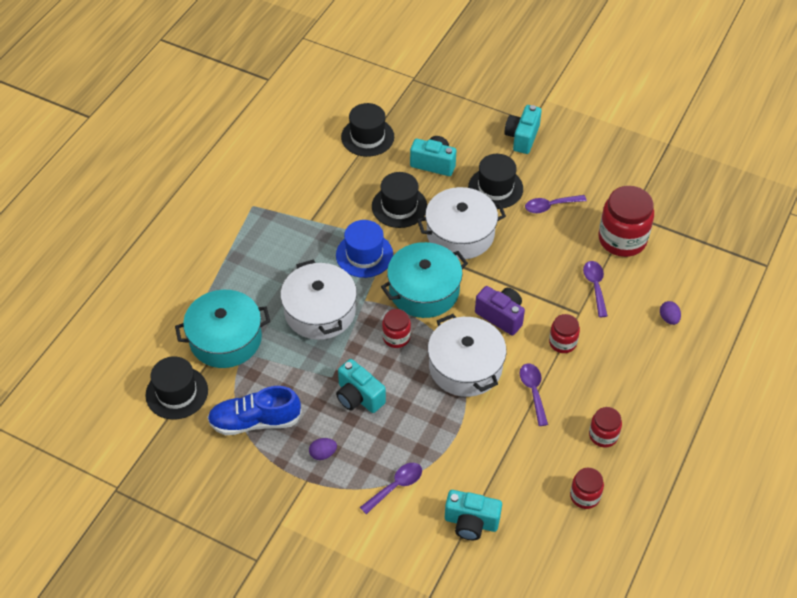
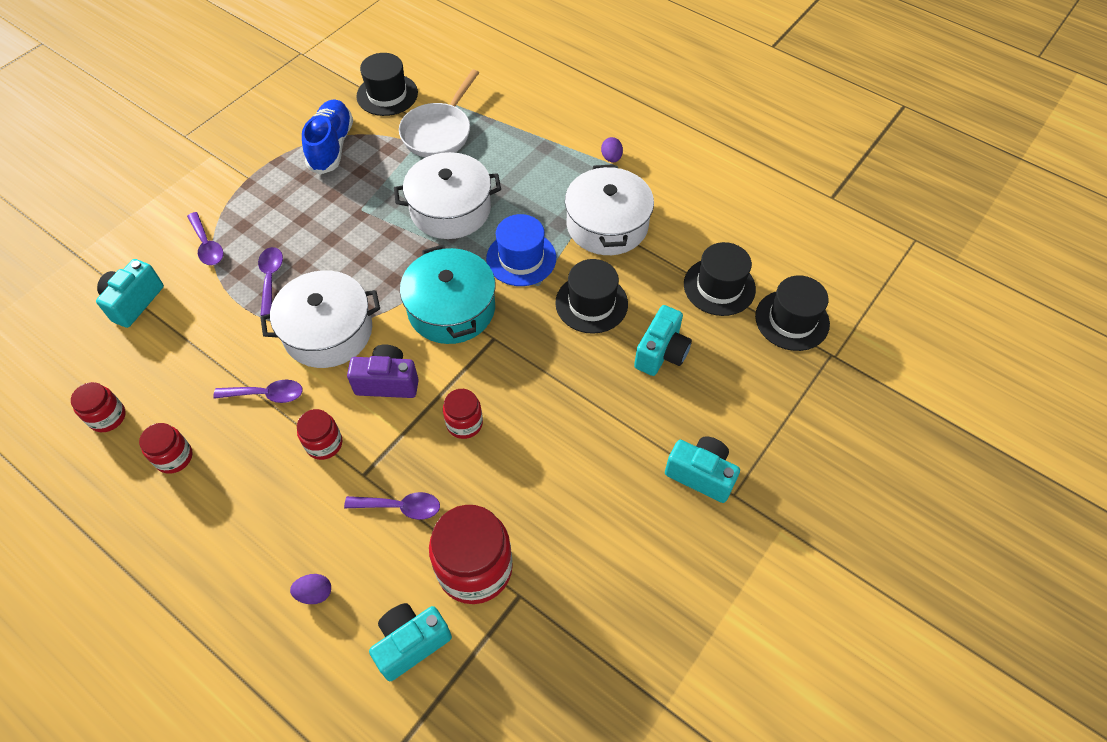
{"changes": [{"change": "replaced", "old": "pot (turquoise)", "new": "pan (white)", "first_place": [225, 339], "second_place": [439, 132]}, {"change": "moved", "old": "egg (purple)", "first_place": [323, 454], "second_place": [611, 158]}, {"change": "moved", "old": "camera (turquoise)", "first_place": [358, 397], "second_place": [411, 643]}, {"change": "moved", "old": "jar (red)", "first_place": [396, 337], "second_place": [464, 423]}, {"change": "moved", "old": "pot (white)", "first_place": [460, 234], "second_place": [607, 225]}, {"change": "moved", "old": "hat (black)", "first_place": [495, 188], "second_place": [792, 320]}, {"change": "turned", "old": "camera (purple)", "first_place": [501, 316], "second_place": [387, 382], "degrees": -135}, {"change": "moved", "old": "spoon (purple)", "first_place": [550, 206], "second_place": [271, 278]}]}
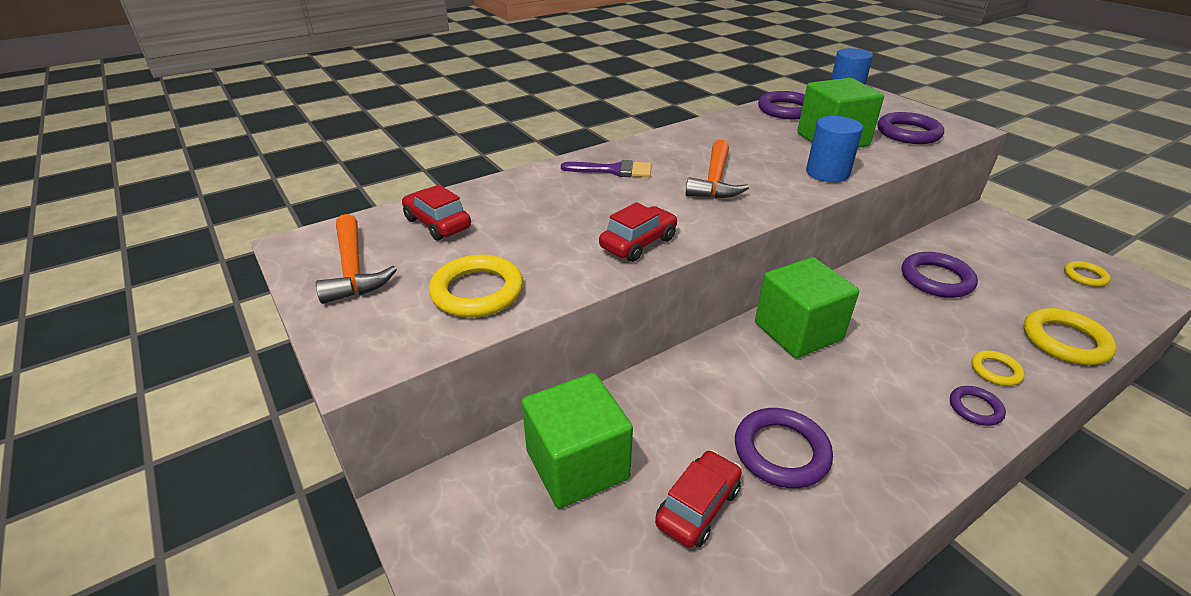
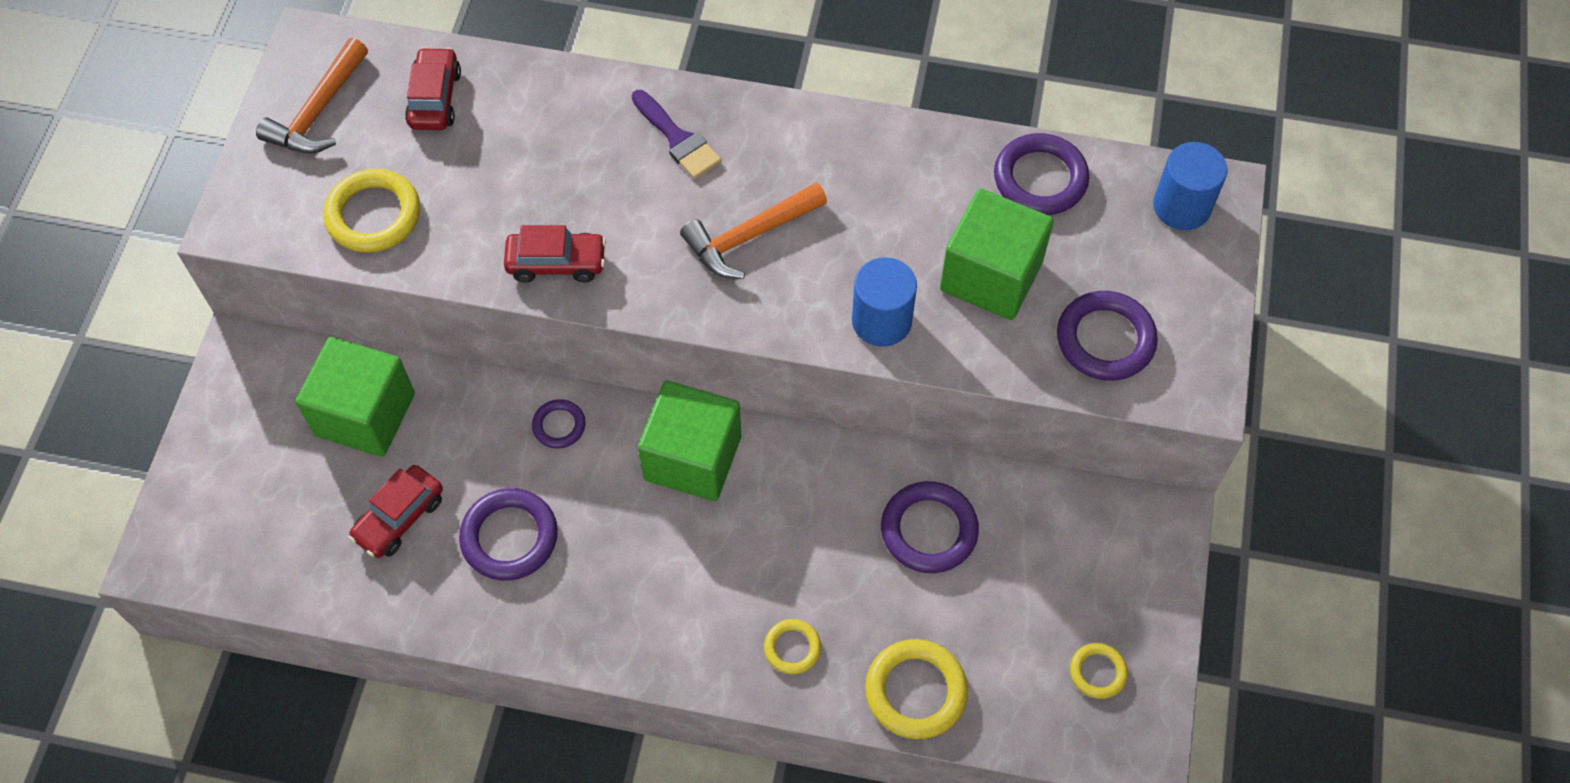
{"changes": [{"change": "turned", "old": "car (red)", "first_place": [698, 506], "second_place": [399, 518], "degrees": 135}, {"change": "moved", "old": "ring (purple)", "first_place": [975, 408], "second_place": [559, 426]}]}
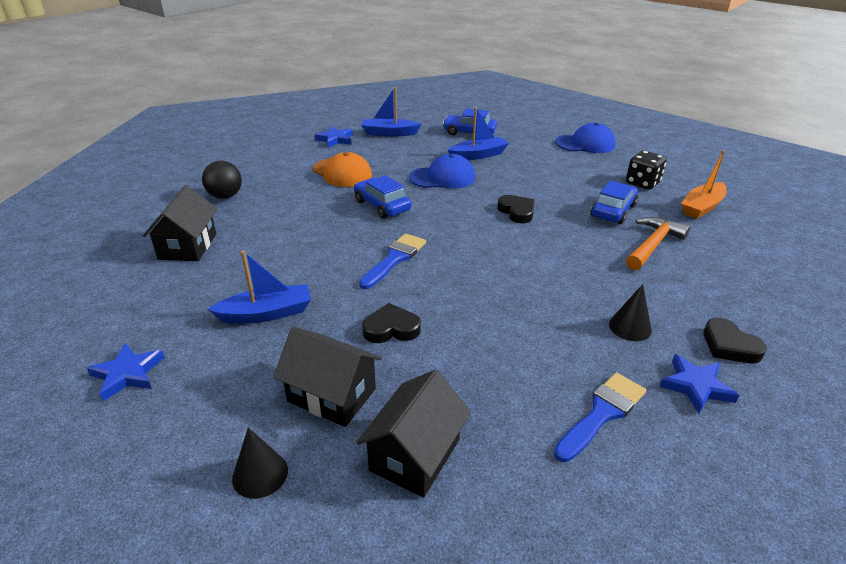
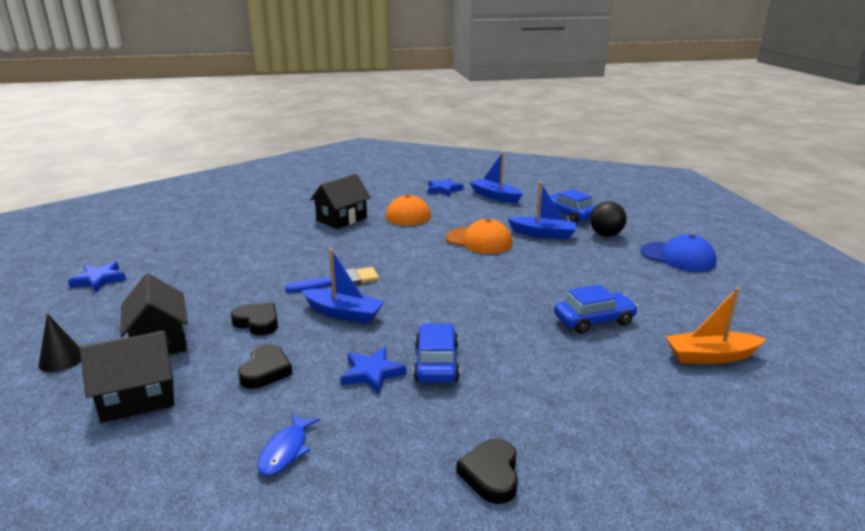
{"changes": [{"change": "moved", "old": "house (black)", "first_place": [188, 246], "second_place": [342, 219]}, {"change": "moved", "old": "ball (black)", "first_place": [225, 196], "second_place": [605, 235]}, {"change": "moved", "old": "boat (blue)", "first_place": [267, 313], "second_place": [344, 313]}, {"change": "moved", "old": "car (blue)", "first_place": [382, 205], "second_place": [436, 363]}, {"change": "recoloured", "old": "cap (blue)", "new": "cap (orange)", "first_place": [442, 177], "second_place": [479, 241]}, {"change": "moved", "old": "heart (black)", "first_place": [517, 212], "second_place": [266, 371]}, {"change": "replaced", "old": "brush (blue)", "new": "fish (blue)", "first_place": [602, 413], "second_place": [286, 451]}, {"change": "removed", "old": "cone (black)", "first_place": [630, 327]}, {"change": "removed", "old": "dice (black)", "first_place": [642, 183]}, {"change": "removed", "old": "hammer (orange)", "first_place": [652, 245]}, {"change": "moved", "old": "star (blue)", "first_place": [695, 386], "second_place": [372, 373]}]}
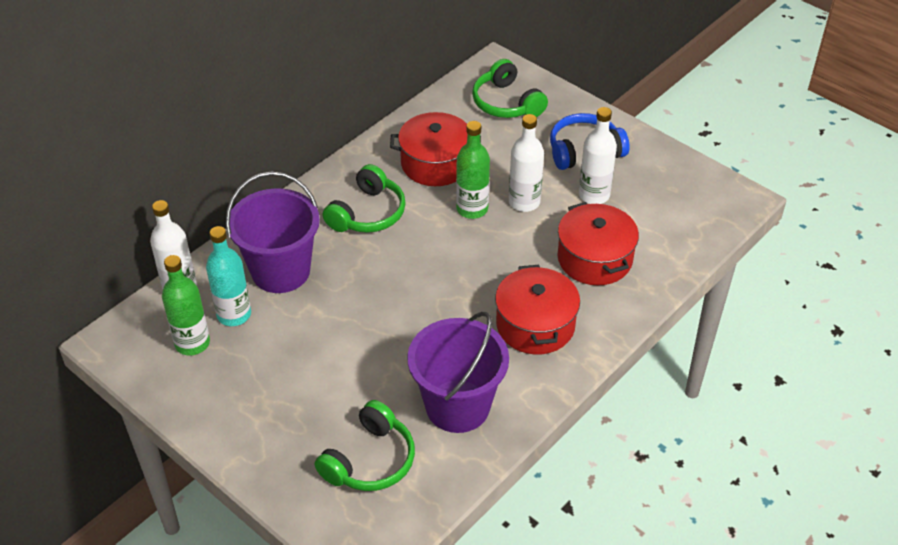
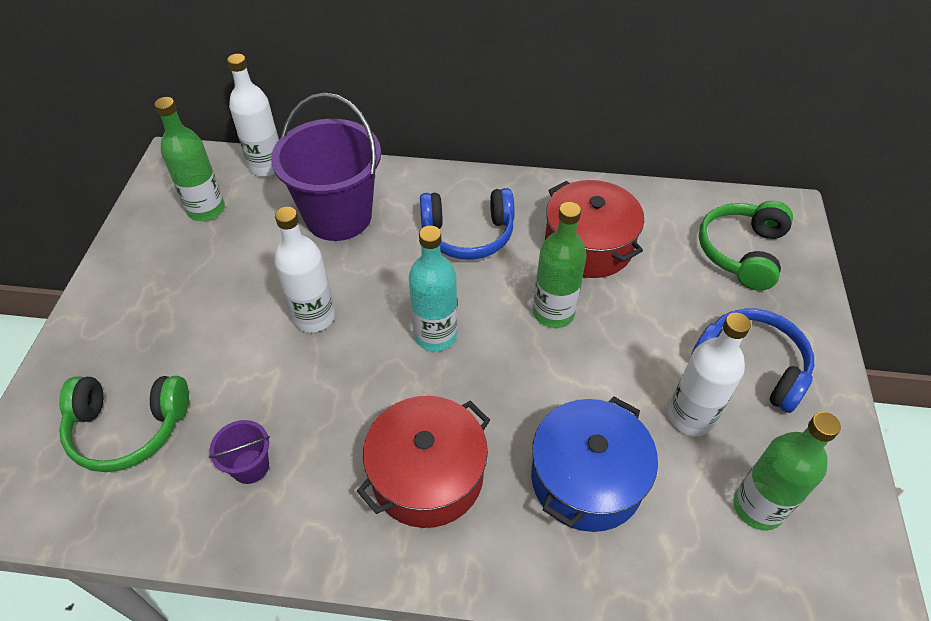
{"changes": [{"change": "moved", "old": "bottle (turquoise)", "first_place": [234, 314], "second_place": [435, 335]}, {"change": "recoloured", "old": "headphones (green)", "new": "headphones (blue)", "first_place": [367, 213], "second_place": [468, 234]}, {"change": "resized", "old": "bucket (purple)", "first_place": [457, 406], "second_place": [250, 466], "factor": 0.43}, {"change": "moved", "old": "bottle (white)", "first_place": [524, 202], "second_place": [314, 317]}, {"change": "recoloured", "old": "pot (red)", "new": "pot (blue)", "first_place": [594, 259], "second_place": [586, 478]}, {"change": "added", "new": "bottle (green)", "second_place": [758, 507]}]}
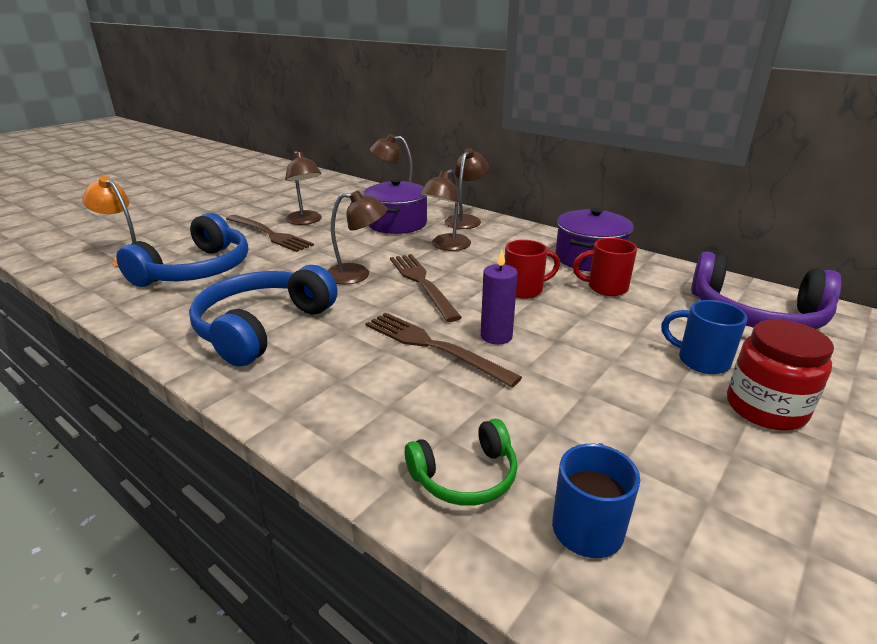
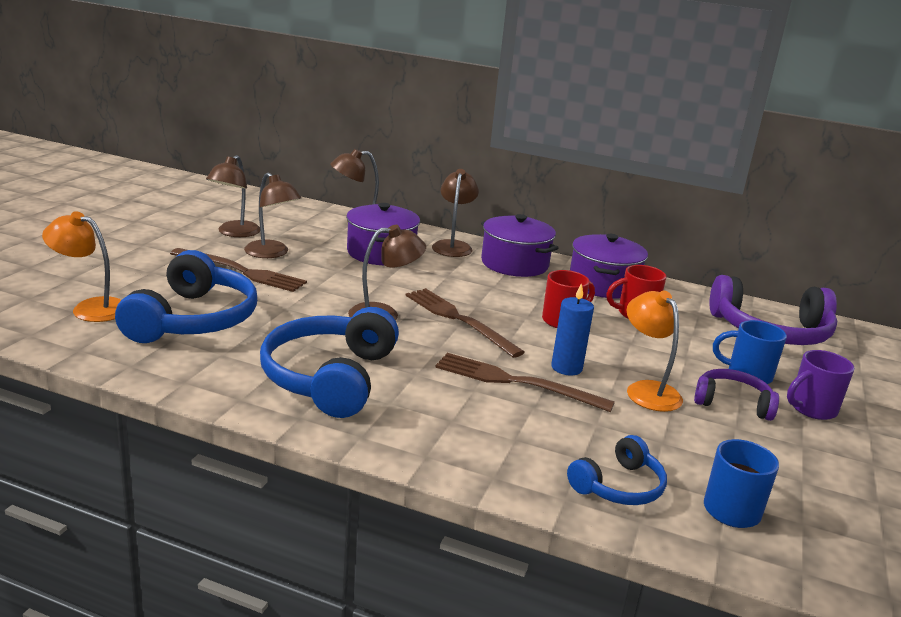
{"changes": [{"change": "recoloured", "old": "headphones (green)", "new": "headphones (blue)", "first_place": [465, 476], "second_place": [619, 486]}, {"change": "moved", "old": "lamp (brown)", "first_place": [446, 246], "second_place": [234, 233]}, {"change": "recoloured", "old": "candle (purple)", "new": "candle (blue)", "first_place": [496, 336], "second_place": [566, 368]}, {"change": "replaced", "old": "jar (red)", "new": "mug (purple)", "first_place": [765, 408], "second_place": [811, 409]}, {"change": "added", "new": "pot (purple)", "second_place": [514, 264]}, {"change": "added", "new": "lamp (orange)", "second_place": [647, 390]}, {"change": "added", "new": "headphones (purple)", "second_place": [732, 403]}]}
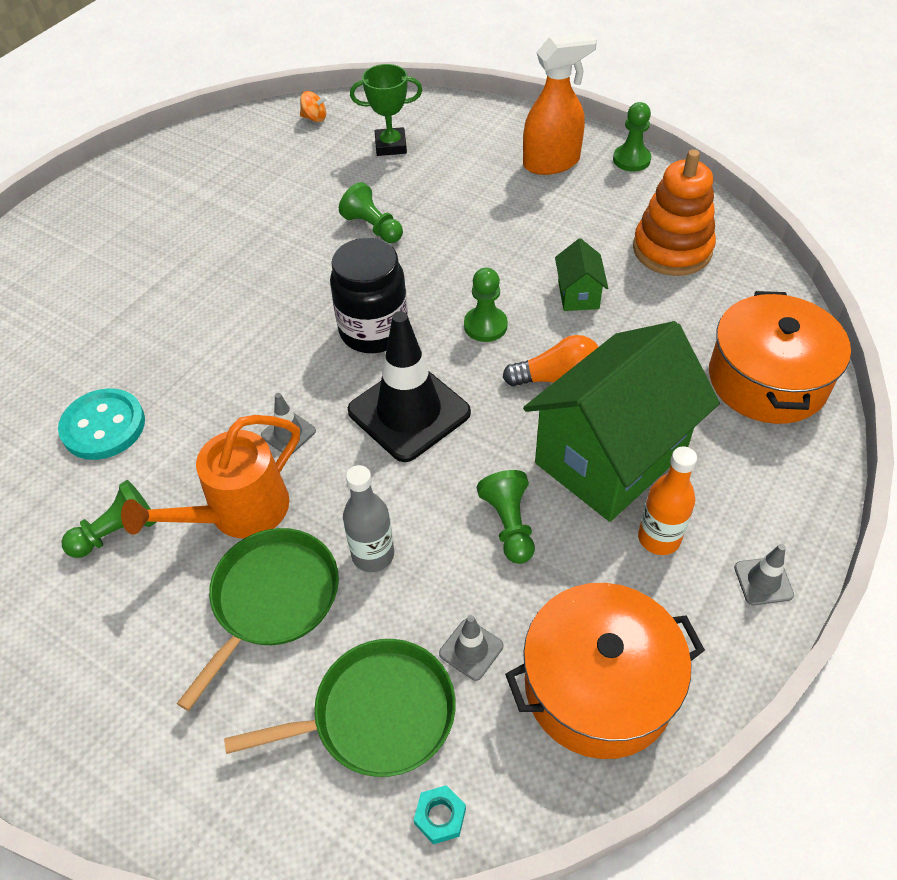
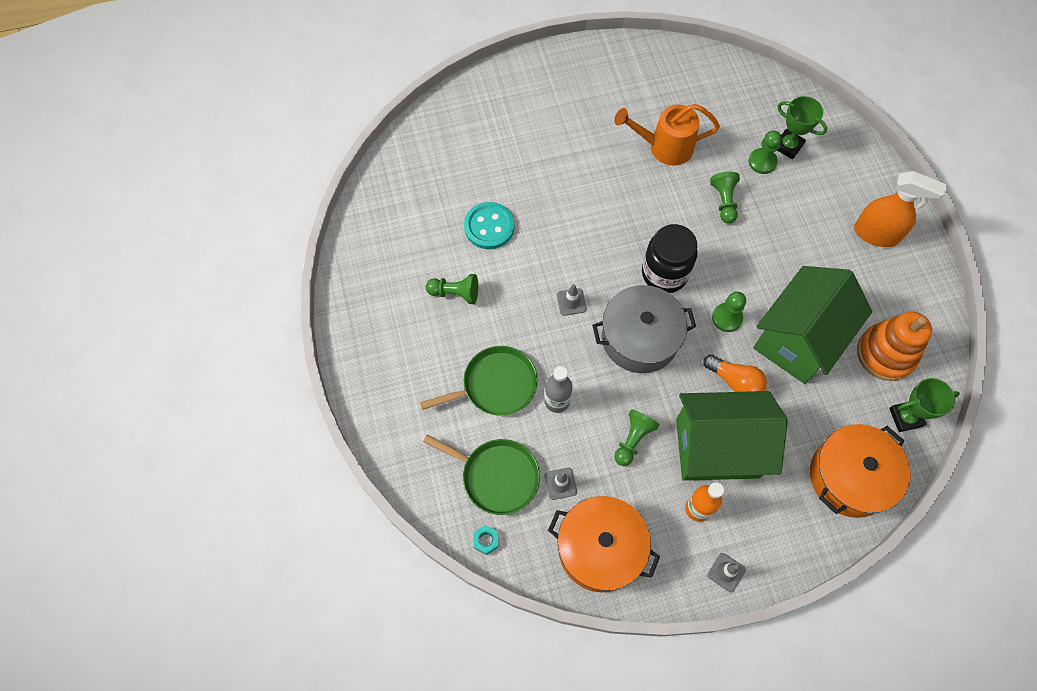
{"changes": [{"change": "moved", "old": "watering can (orange)", "first_place": [237, 513], "second_place": [664, 147]}, {"change": "removed", "old": "spinning top (orange)", "first_place": [315, 118]}, {"change": "replaced", "old": "traffic cone (black)", "new": "pot (grey)", "first_place": [409, 412], "second_place": [640, 338]}, {"change": "resized", "old": "house (green)", "first_place": [578, 295], "second_place": [798, 339], "factor": 2.39}, {"change": "moved", "old": "pawn (green)", "first_place": [631, 160], "second_place": [762, 162]}, {"change": "added", "new": "trophy (green)", "second_place": [905, 417]}]}
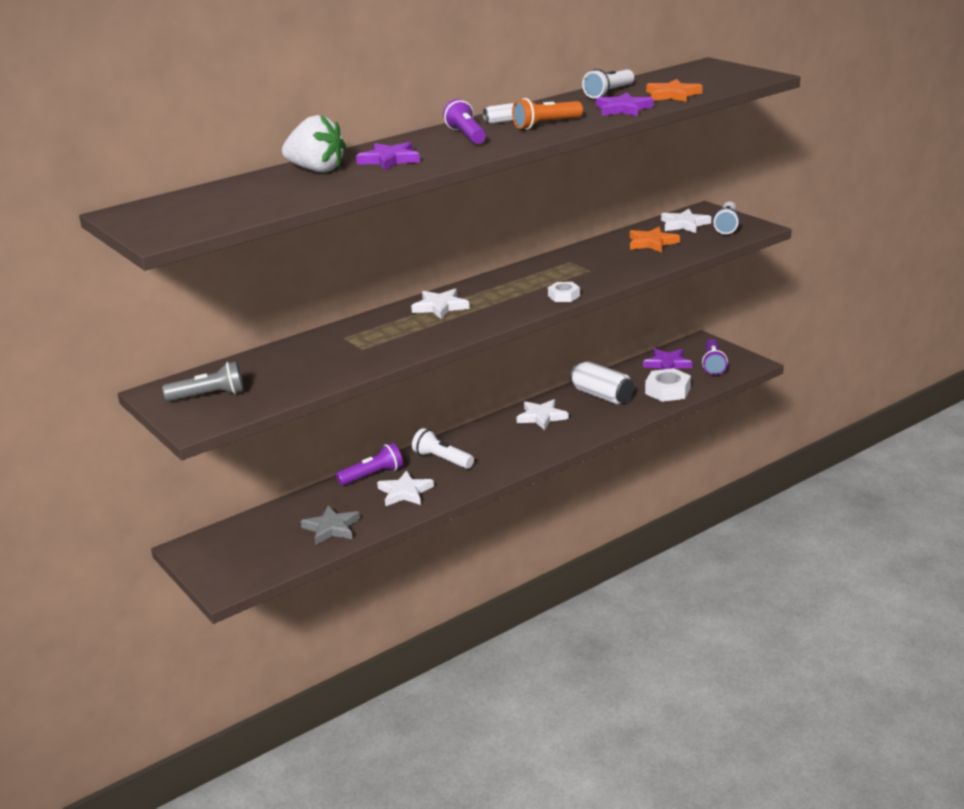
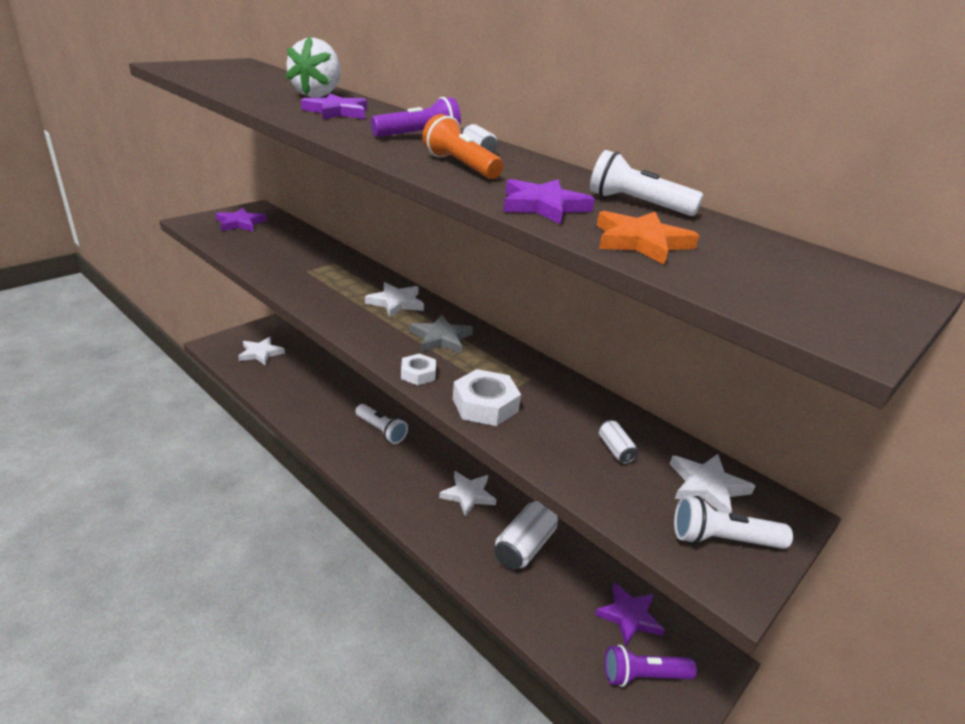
{"changes": [{"change": "replaced", "old": "flashlight (grey)", "new": "star (purple)", "first_place": [209, 396], "second_place": [240, 223]}, {"change": "moved", "old": "star (grey)", "first_place": [331, 528], "second_place": [441, 338]}, {"change": "removed", "old": "flashlight (purple)", "first_place": [373, 475]}, {"change": "moved", "old": "star (white)", "first_place": [405, 492], "second_place": [260, 353]}, {"change": "turned", "old": "flashlight (white)", "first_place": [442, 459], "second_place": [381, 430], "degrees": 105}, {"change": "replaced", "old": "star (orange)", "new": "can (white)", "first_place": [652, 243], "second_place": [615, 449]}, {"change": "moved", "old": "nut (white)", "first_place": [668, 391], "second_place": [485, 405]}]}
